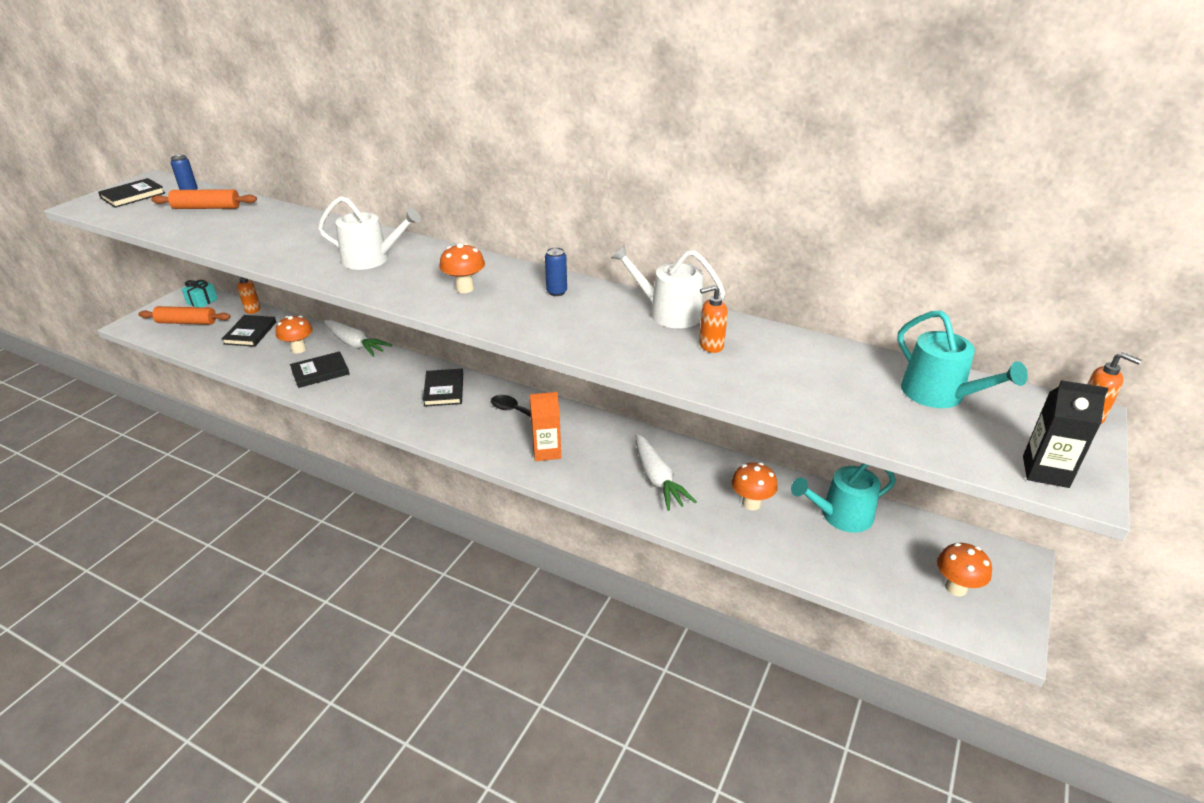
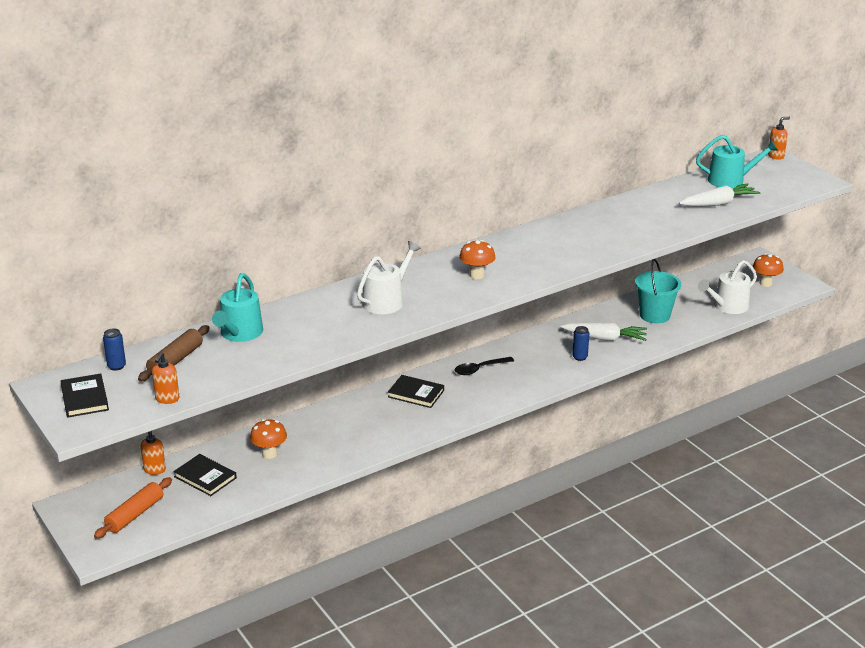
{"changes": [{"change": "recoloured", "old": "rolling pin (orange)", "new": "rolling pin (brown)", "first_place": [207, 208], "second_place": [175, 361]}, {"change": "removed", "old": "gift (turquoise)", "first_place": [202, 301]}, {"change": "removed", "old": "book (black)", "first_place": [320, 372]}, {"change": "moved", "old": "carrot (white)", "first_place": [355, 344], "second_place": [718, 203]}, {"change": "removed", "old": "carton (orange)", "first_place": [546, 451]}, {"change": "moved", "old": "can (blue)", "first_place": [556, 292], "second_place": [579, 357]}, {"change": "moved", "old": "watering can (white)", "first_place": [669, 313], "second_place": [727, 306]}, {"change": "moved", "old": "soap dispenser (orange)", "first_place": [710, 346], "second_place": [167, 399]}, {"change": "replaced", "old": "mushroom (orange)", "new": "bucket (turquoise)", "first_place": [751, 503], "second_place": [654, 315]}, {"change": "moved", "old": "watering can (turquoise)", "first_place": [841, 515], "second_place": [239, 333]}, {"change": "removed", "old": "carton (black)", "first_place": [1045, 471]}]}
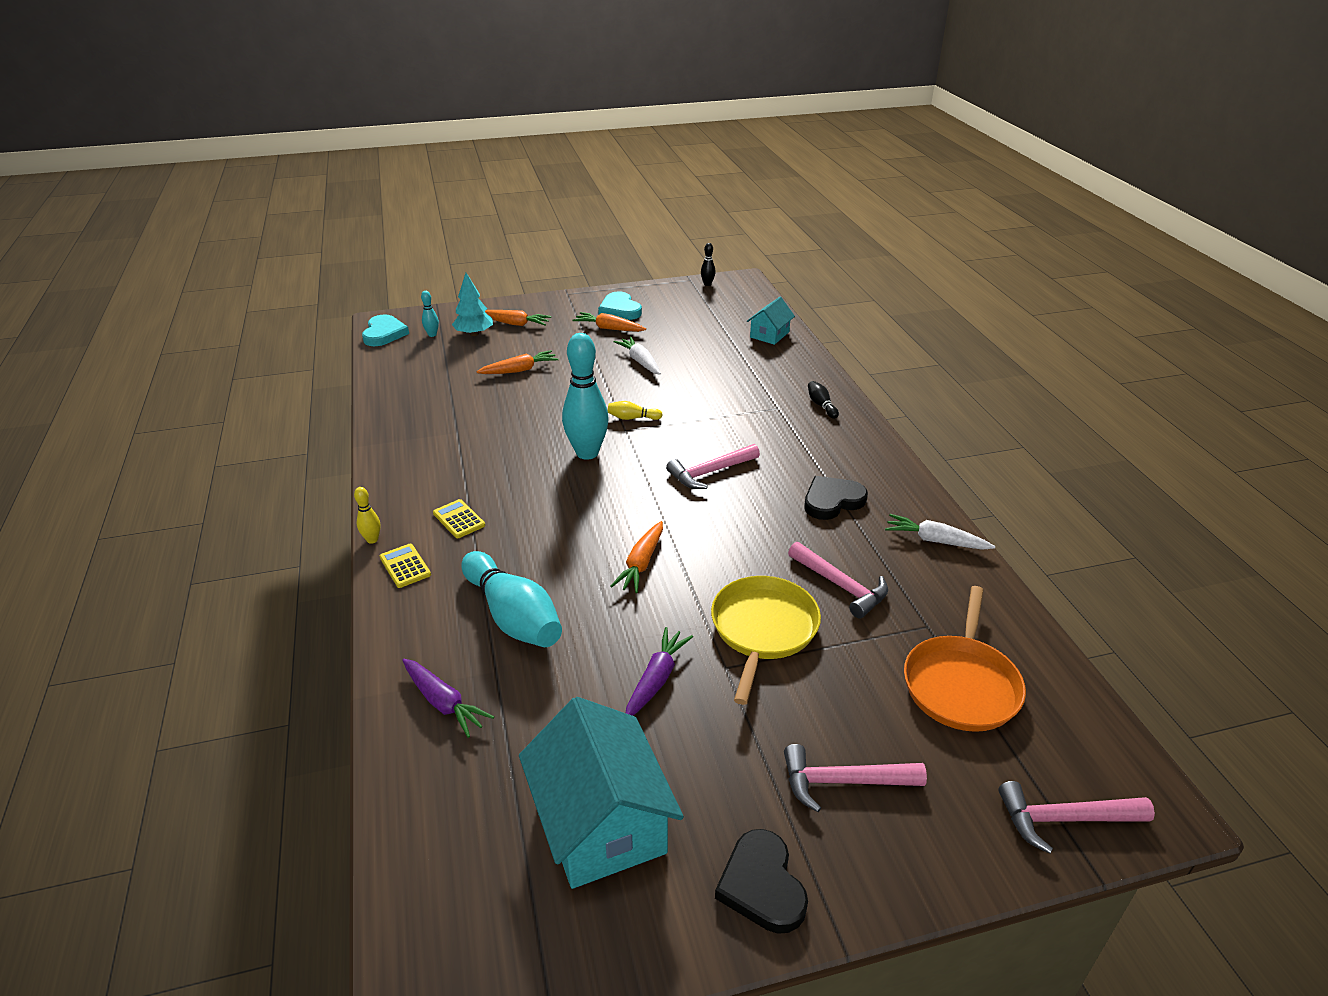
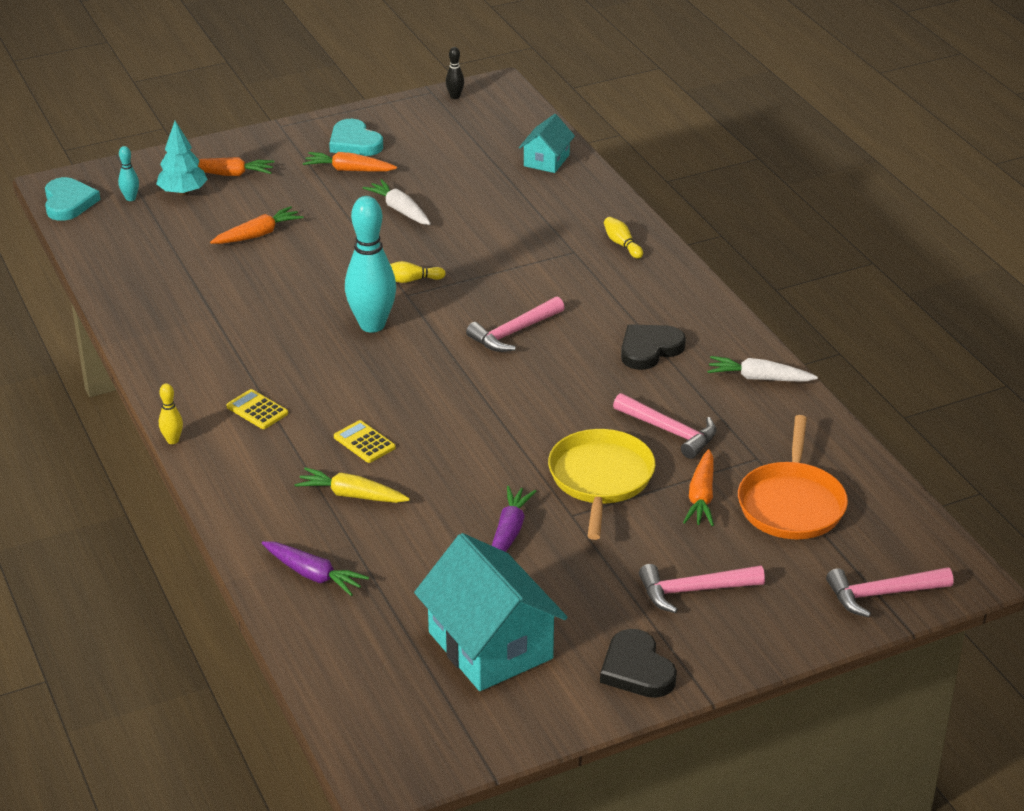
{"changes": [{"change": "moved", "old": "calculator (yellow)", "first_place": [405, 566], "second_place": [364, 442]}, {"change": "replaced", "old": "bowling pin (turquoise)", "new": "carrot (yellow)", "first_place": [513, 616], "second_place": [351, 495]}, {"change": "moved", "old": "carrot (orange)", "first_place": [641, 564], "second_place": [701, 497]}, {"change": "recoloured", "old": "bowling pin (black)", "new": "bowling pin (yellow)", "first_place": [821, 405], "second_place": [622, 244]}]}
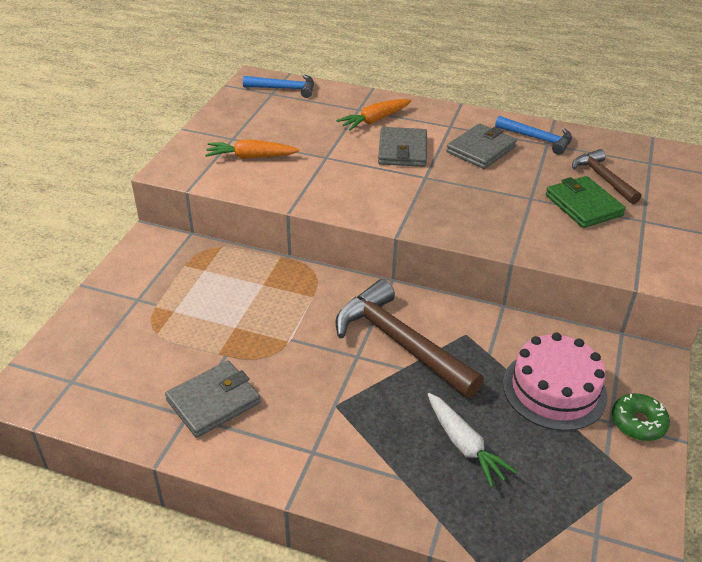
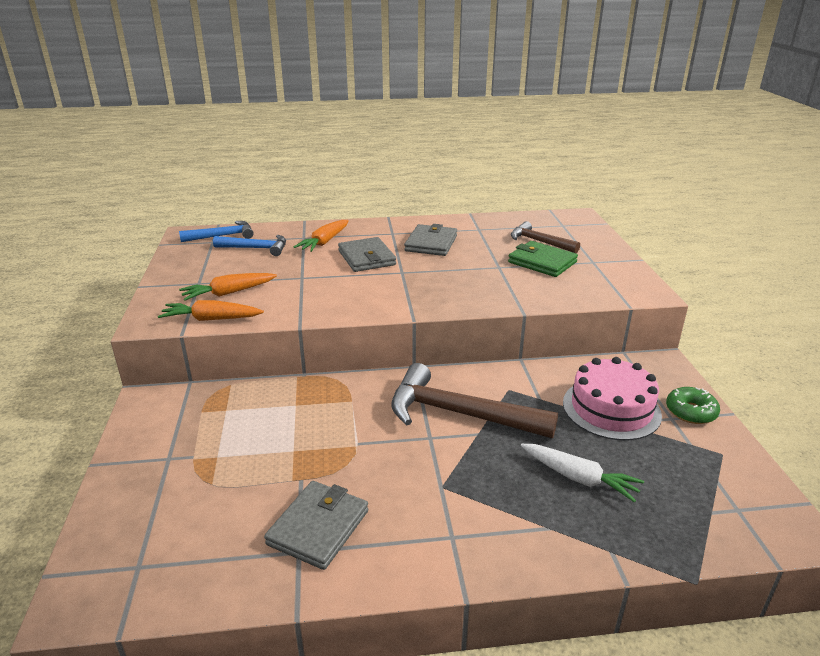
{"changes": [{"change": "moved", "old": "hammer (blue)", "first_place": [538, 139], "second_place": [256, 248]}, {"change": "added", "new": "carrot (orange)", "second_place": [211, 319]}]}
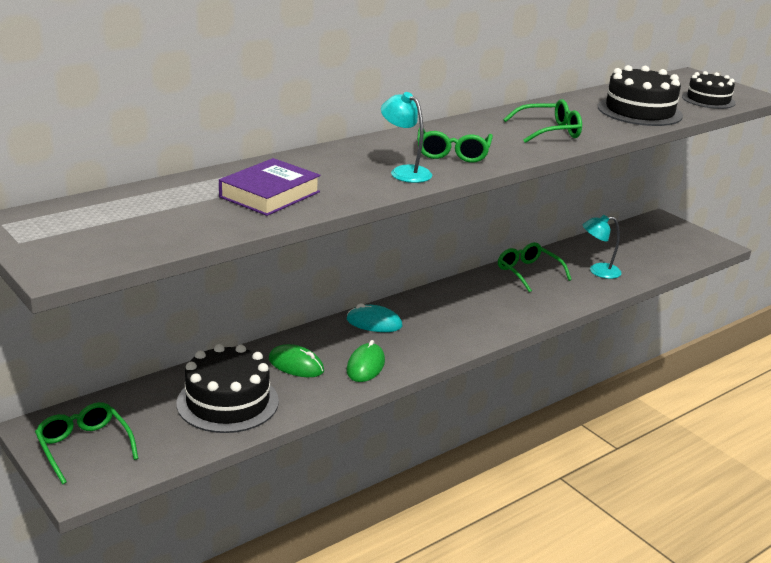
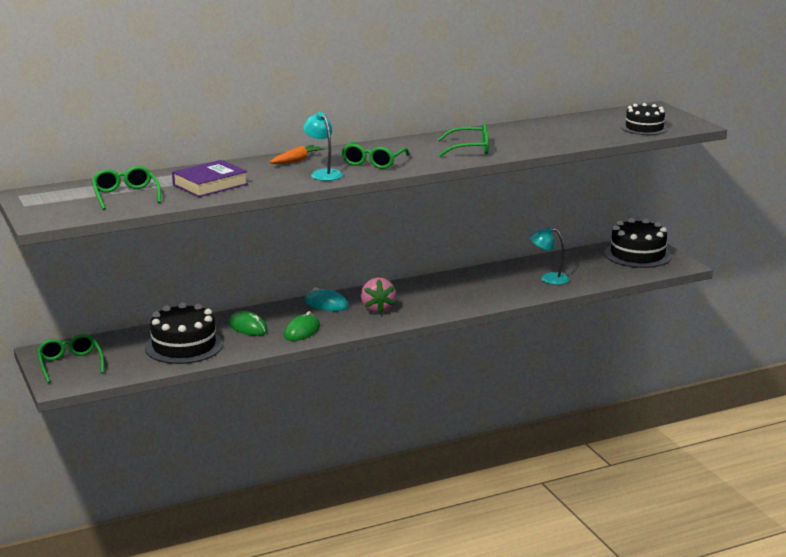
{"changes": [{"change": "moved", "old": "glasses (green)", "first_place": [528, 272], "second_place": [125, 195]}, {"change": "moved", "old": "cake (black)", "first_place": [639, 111], "second_place": [637, 255]}, {"change": "added", "new": "carrot (orange)", "second_place": [297, 160]}, {"change": "added", "new": "strawberry (pink)", "second_place": [377, 309]}]}
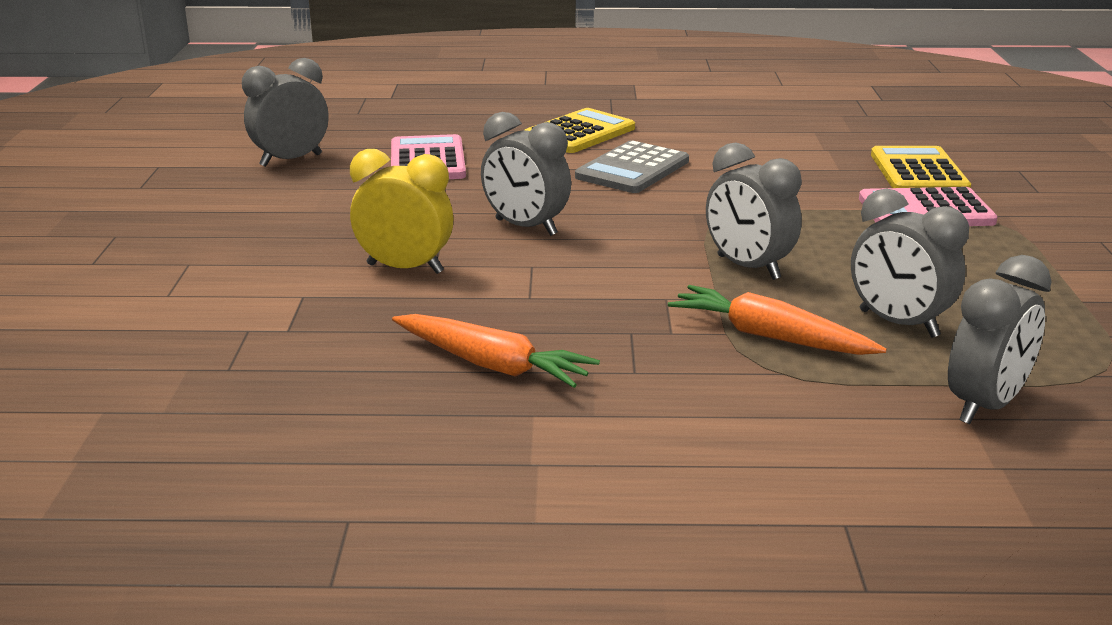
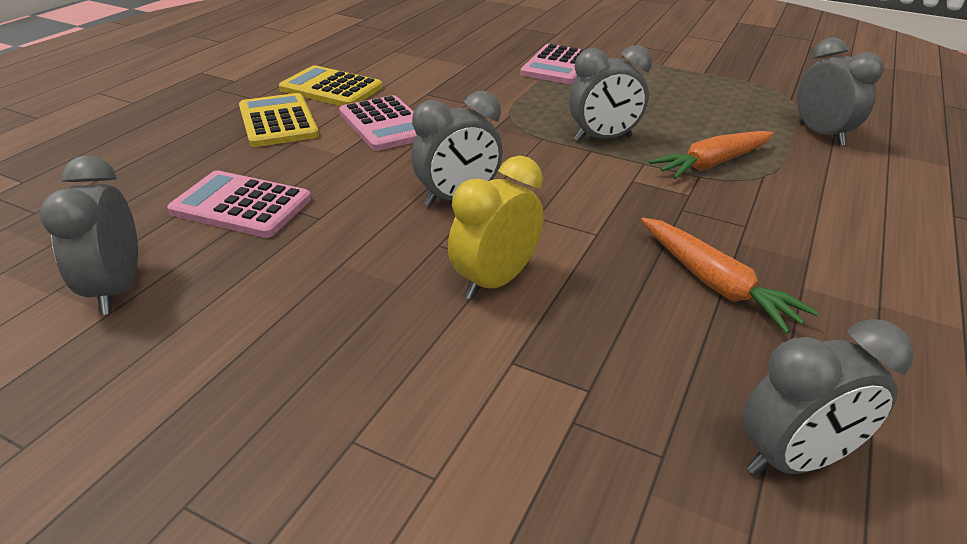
{"changes": [{"change": "turned", "old": "carrot (orange)", "first_place": [492, 365], "second_place": [715, 284], "degrees": 90}, {"change": "recoloured", "old": "calculator (grey)", "new": "calculator (pink)", "first_place": [632, 169], "second_place": [386, 124]}, {"change": "moved", "old": "clock (grey)", "first_place": [898, 324], "second_place": [793, 459]}, {"change": "moved", "old": "calculator (yellow)", "first_place": [918, 172], "second_place": [331, 88]}]}
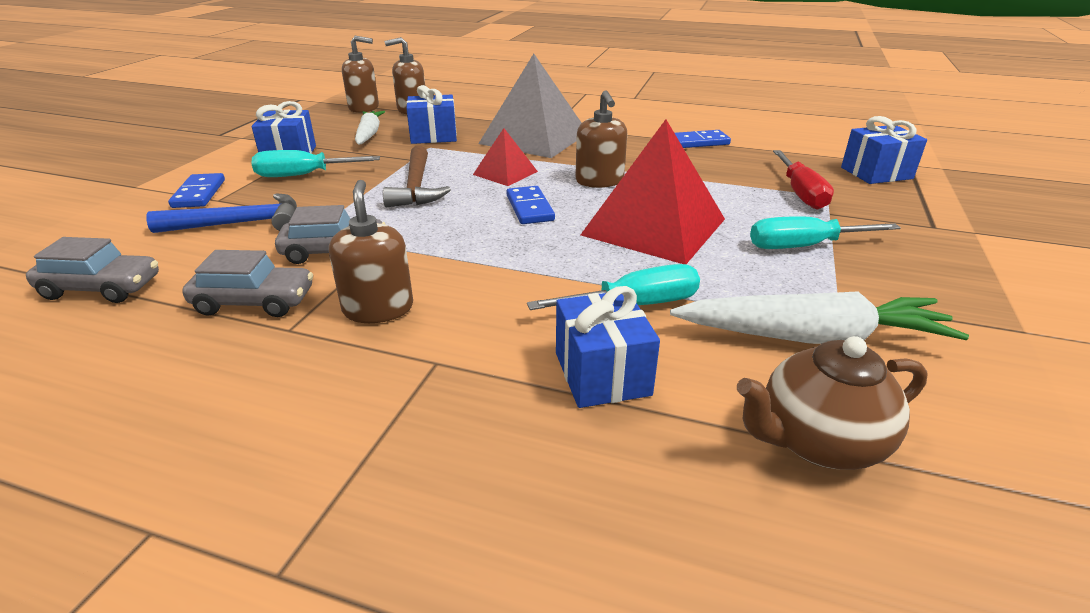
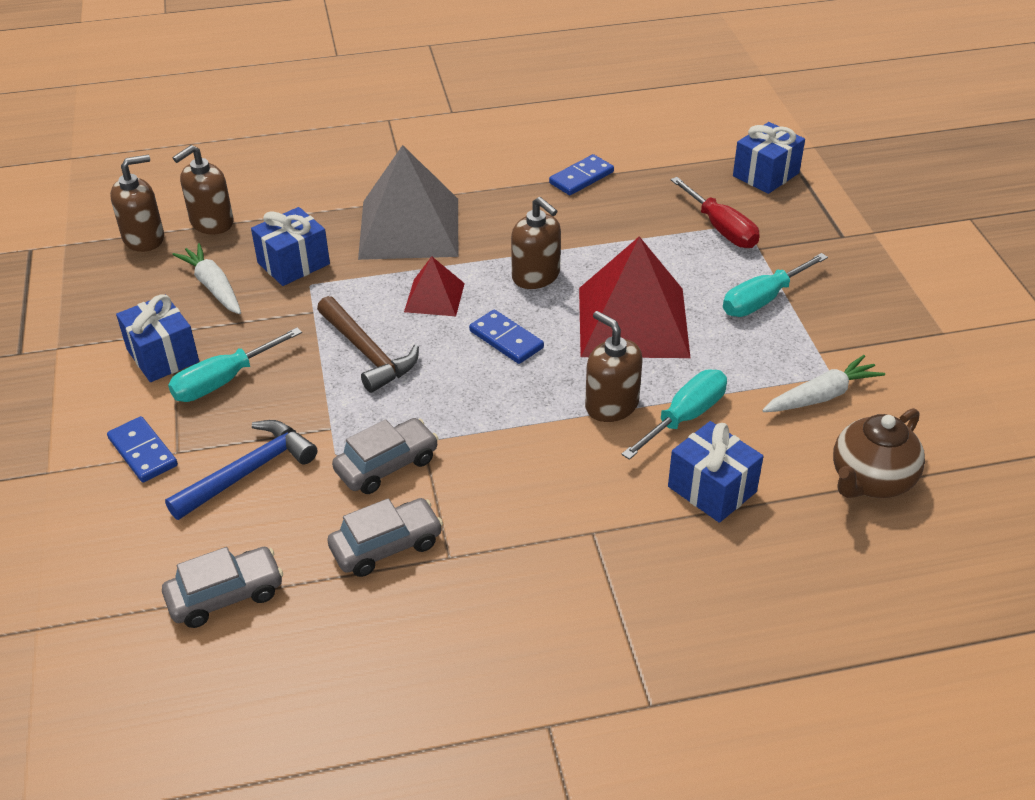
{"changes": [{"change": "moved", "old": "soap dispenser (brown)", "first_place": [378, 309], "second_place": [611, 405]}, {"change": "resized", "old": "carrot (white)", "first_place": [812, 337], "second_place": [821, 396], "factor": 0.64}]}
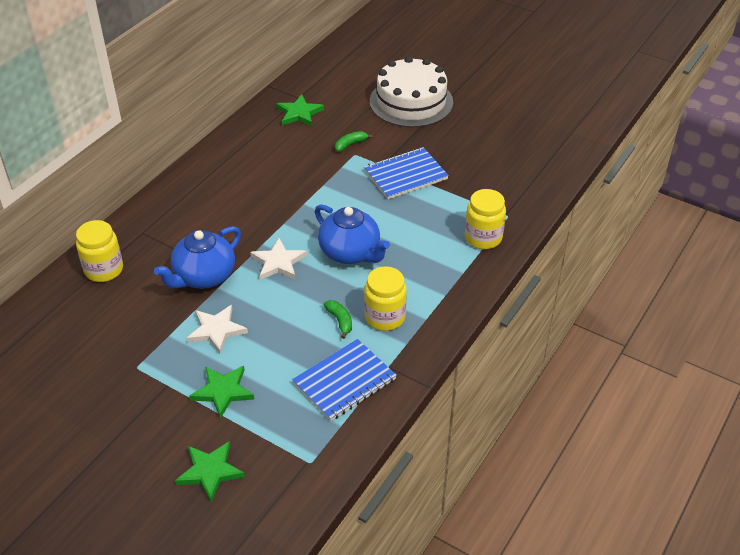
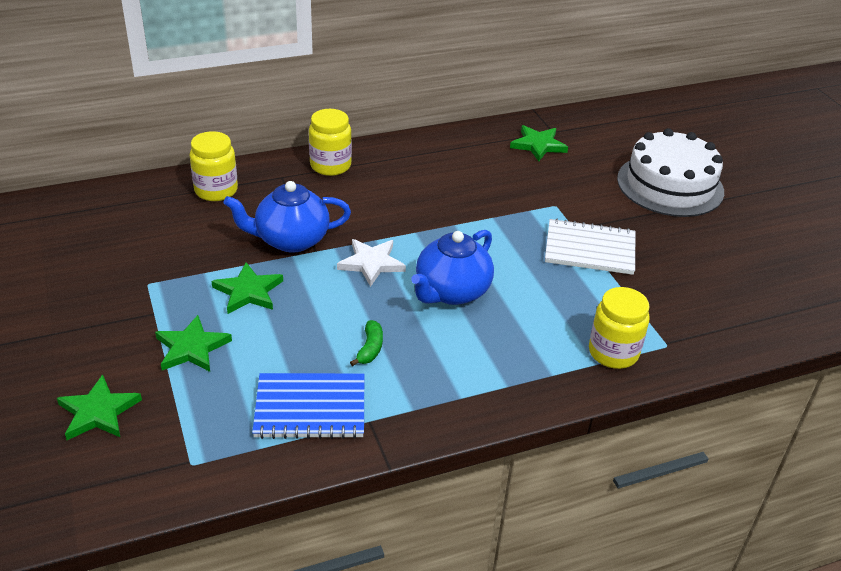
{"changes": [{"change": "recoloured", "old": "star (white)", "new": "star (green)", "first_place": [216, 330], "second_place": [248, 291]}, {"change": "turned", "old": "teapot (blue)", "first_place": [350, 253], "second_place": [451, 292], "degrees": 45}, {"change": "removed", "old": "banana (green)", "first_place": [350, 144]}, {"change": "recoloured", "old": "notebook (blue)", "new": "notebook (white)", "first_place": [405, 175], "second_place": [590, 249]}, {"change": "moved", "old": "jar (yellow)", "first_place": [385, 317], "second_place": [330, 166]}]}
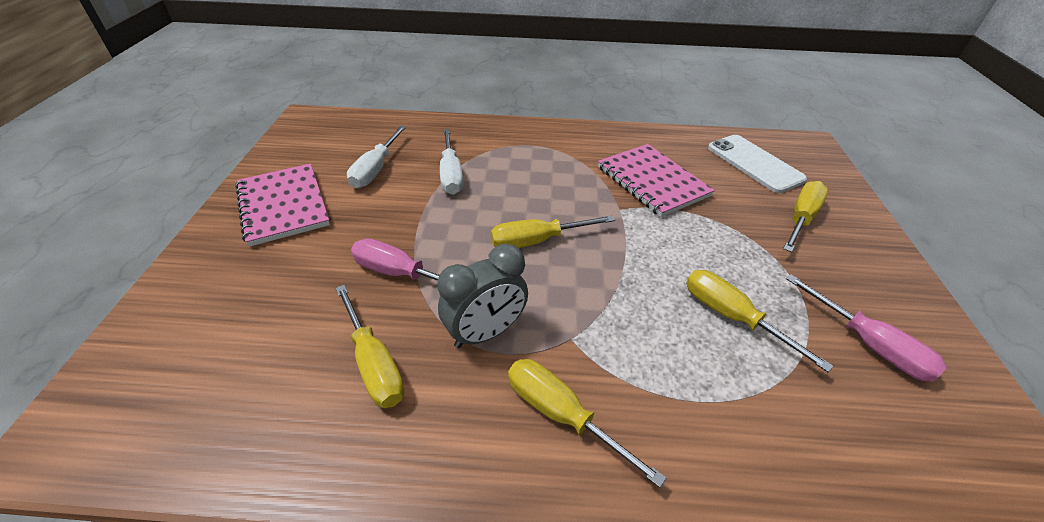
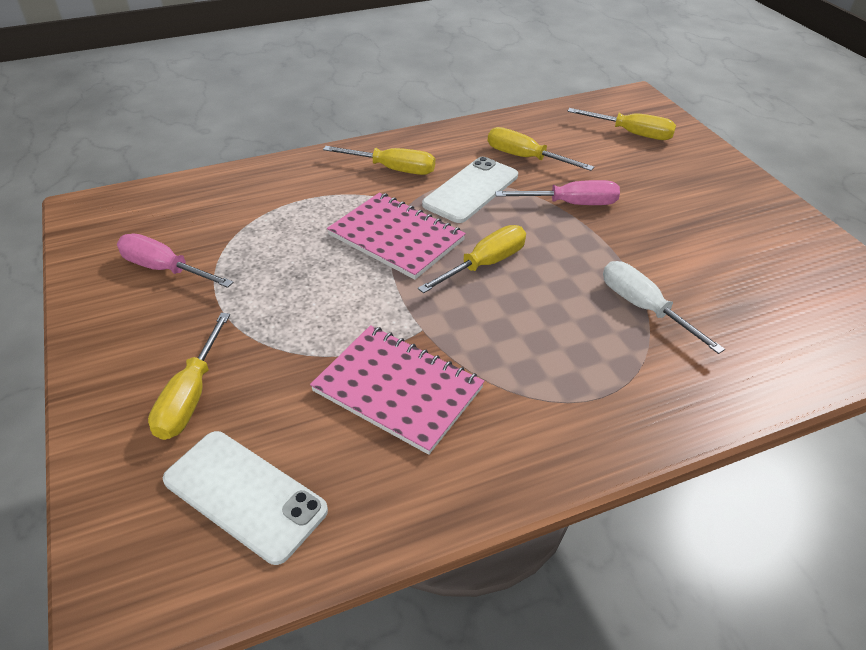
{"changes": [{"change": "moved", "old": "notebook (pink)", "first_place": [283, 205], "second_place": [396, 238]}, {"change": "removed", "old": "screwdriver (white)", "first_place": [376, 169]}, {"change": "replaced", "old": "clock (grey)", "new": "phone (white)", "first_place": [485, 333], "second_place": [471, 190]}, {"change": "moved", "old": "screwdriver (yellow)", "first_place": [732, 317], "second_place": [632, 133]}]}
